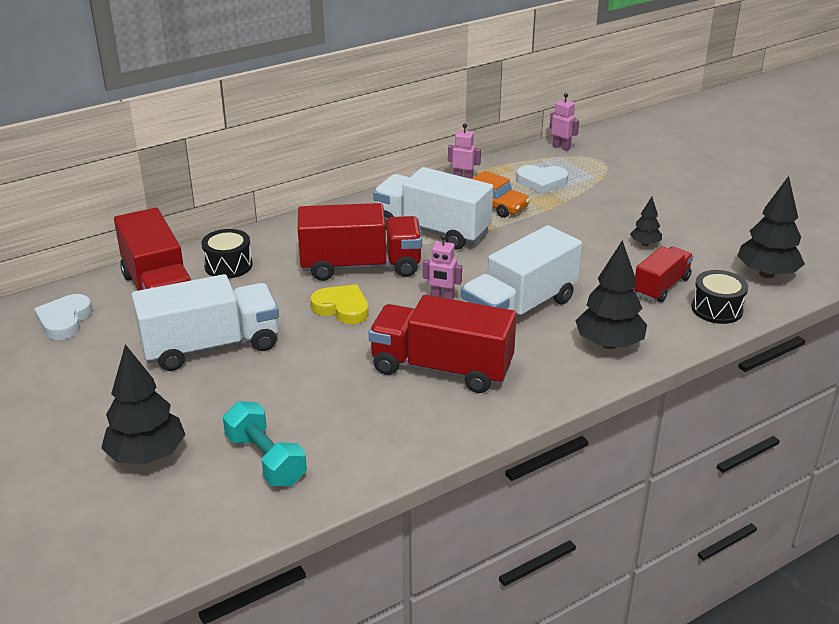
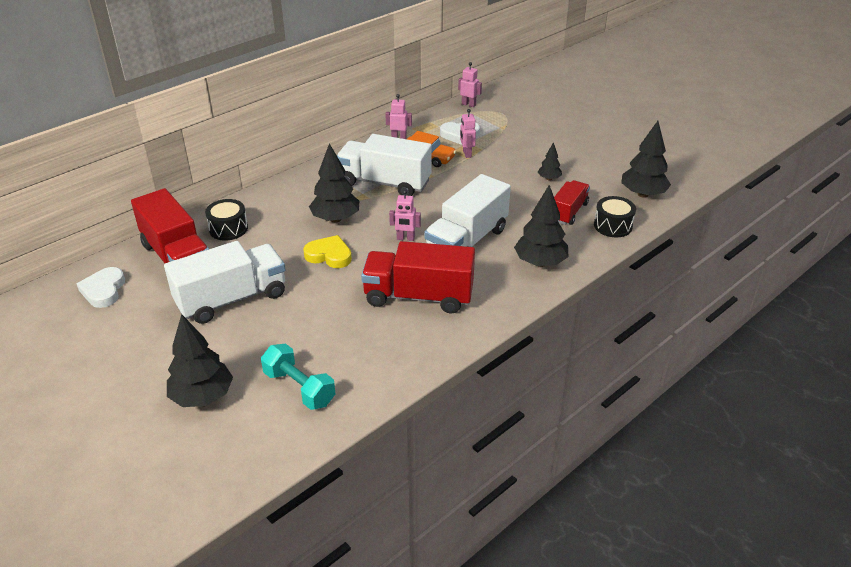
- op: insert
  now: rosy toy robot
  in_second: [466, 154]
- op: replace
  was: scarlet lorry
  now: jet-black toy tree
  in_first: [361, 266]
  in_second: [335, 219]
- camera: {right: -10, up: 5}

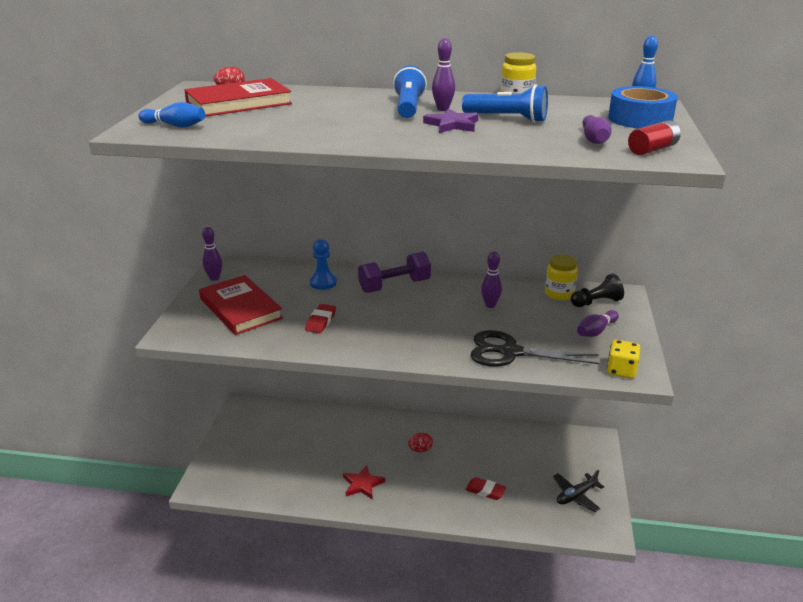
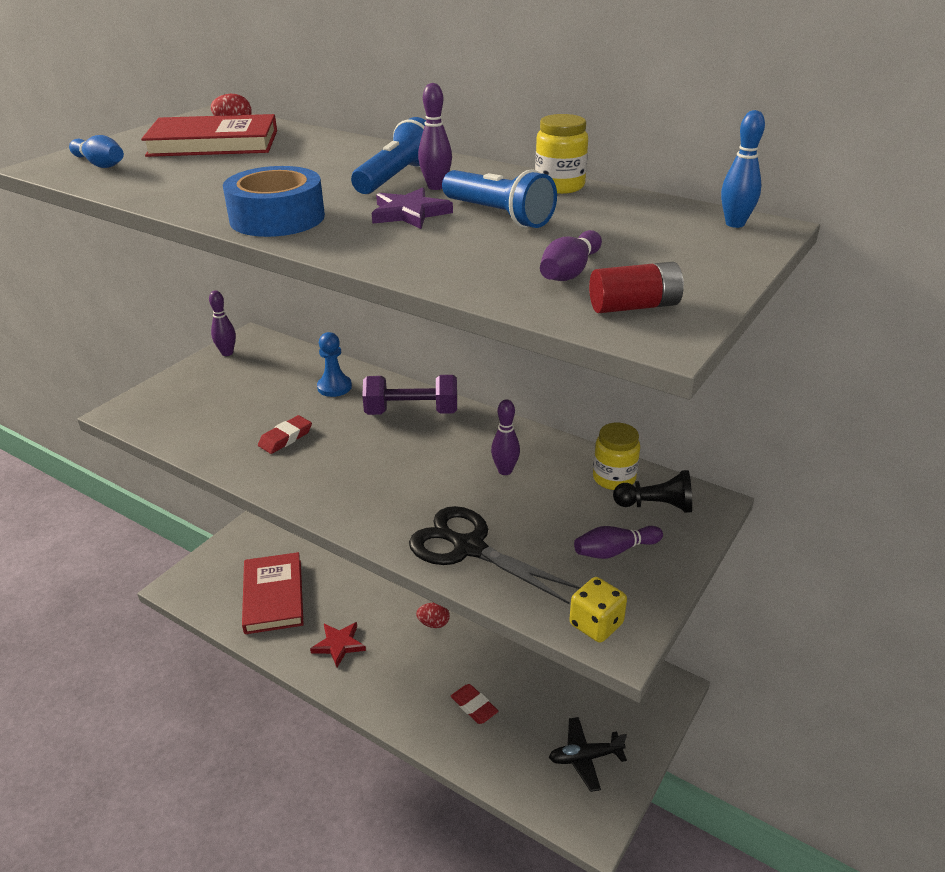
- op: move
  was: scarlet hardback
  in_first: [240, 308]
  in_second: [273, 596]
- op: move
  was: cobalt roll of tape
  in_first: [640, 119]
  in_second: [277, 218]
- camera: {right: 25, up: 5}

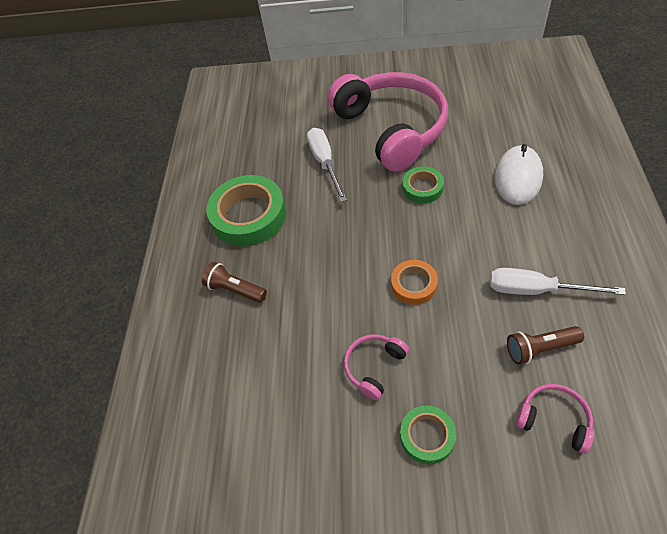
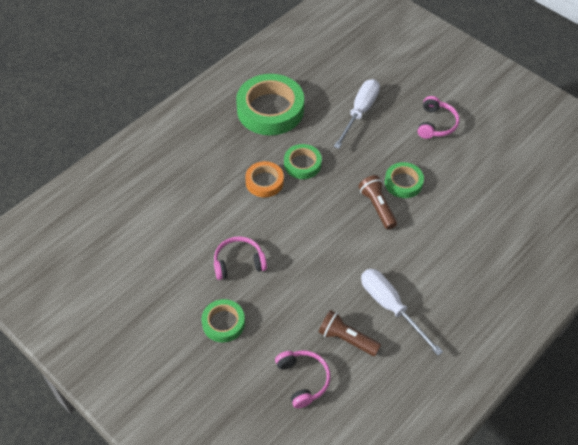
- op: delete
  was: pure white mouse
  in_first: [518, 177]
- op: insert
  now: emerald roll of tape
  in_second: [302, 164]
- op: move
  was: dark brown pocket torch
  in_first: [235, 289]
  in_second: [377, 207]
- op: move
  was: bright orange roll of tape
  in_first: [414, 285]
  in_second: [264, 182]
- op: resize
  was: rosy over-ear headphones
  in_first: [392, 129]
  in_second: [436, 124]
  ratio: 0.41
- camera: {right: 35, up: 0}

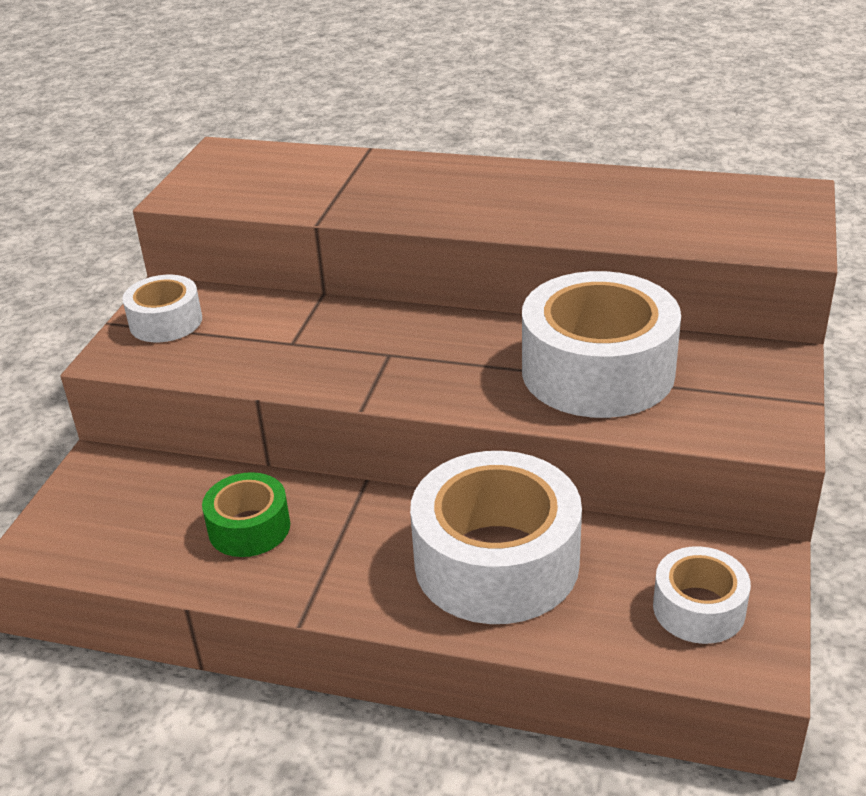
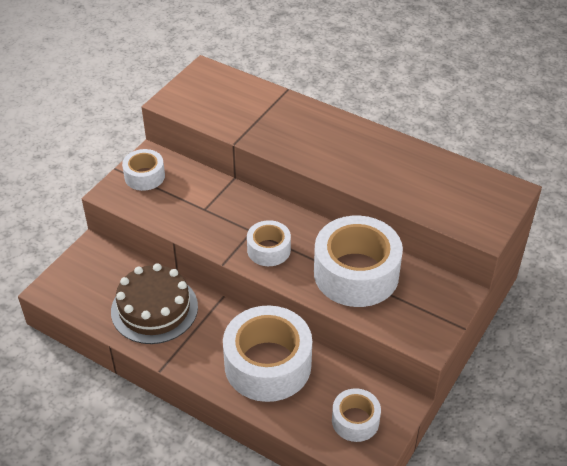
- op: insert
  now: pure white roll of tape
  in_second: [268, 250]
- op: replace
  was: emerald roll of tape
  now: dark brown gateau
  in_first: [249, 527]
  in_second: [154, 309]
- camera: {right: 15, up: 10}

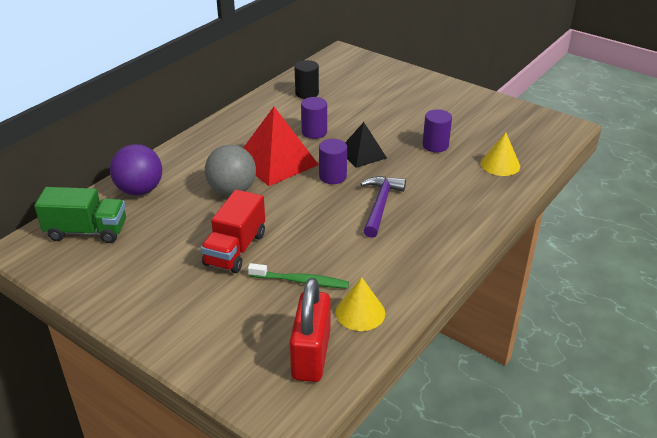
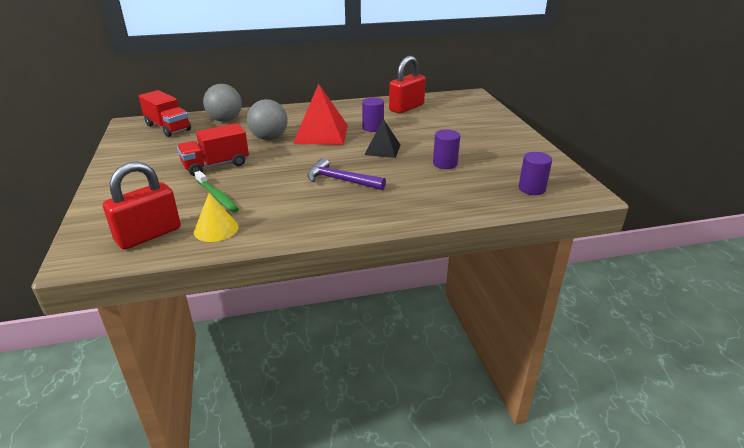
- op: delete
  was: yellow solid cone
  in_first: [500, 164]
- op: move
  was: purple solid cylinder
  in_first: [332, 176]
  in_second: [532, 189]
- op: replace
  was: jet-black solid cylinder
  now: scarlet lock
  in_first: [307, 93]
  in_second: [406, 108]
- op: recolor
  was: emerald lorry
  now: scarlet lorry
  in_first: [87, 231]
  in_second: [168, 127]
- op: recolor
  was: purple play ball
  now: ash-grey play ball
  in_first: [140, 190]
  in_second: [225, 120]
- op: rotate
  was: purple carpenter's hammer
  in_first: [380, 205]
  in_second: [340, 180]
  clockwise: -120
- camera: {right: 40, up: -5}

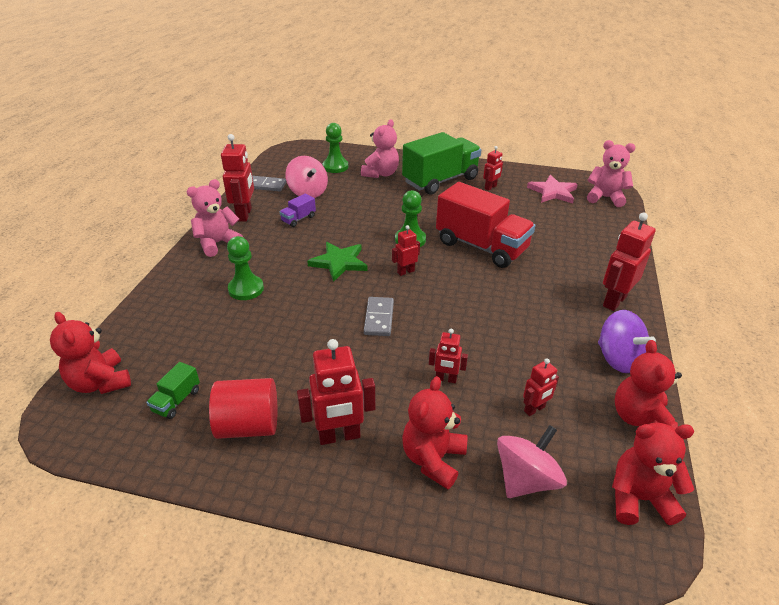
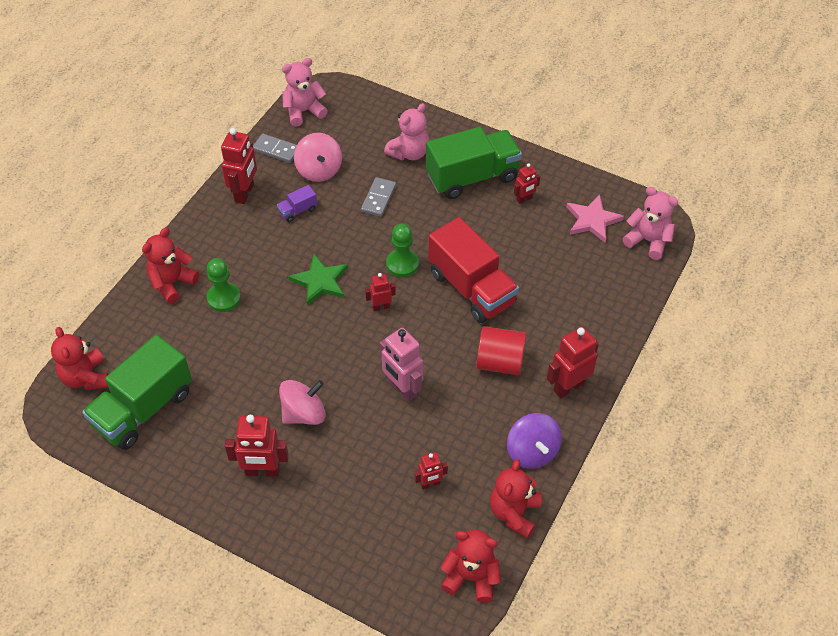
- op: delete
  was: emerald chess pawn
  in_first: [335, 167]
- op: delete
  was: scarlet toy robot
  in_first: [446, 379]
- op: insert
  now: rosy toy robot
  in_second: [402, 389]
- op: move
  was: rosy stuffed bear
  in_first: [217, 243]
  in_second: [304, 111]
- op: move
  was: scarlet solid cylinder
  in_first: [248, 426]
  in_second: [499, 362]
- op: move
  was: ash-grey domino piece
  in_first: [379, 318]
  in_second: [378, 198]
- op: move
  was: scarlet stuffed bear
  in_first: [433, 459]
  in_second: [172, 283]
- op: move
  was: rosy spinning top
  in_first: [526, 479]
  in_second: [304, 413]
- op: resize
  was: emerald lorry
  in_first: [177, 400]
  in_second: [143, 409]
  ratio: 2.41
- camera: {right: 15, up: 15}

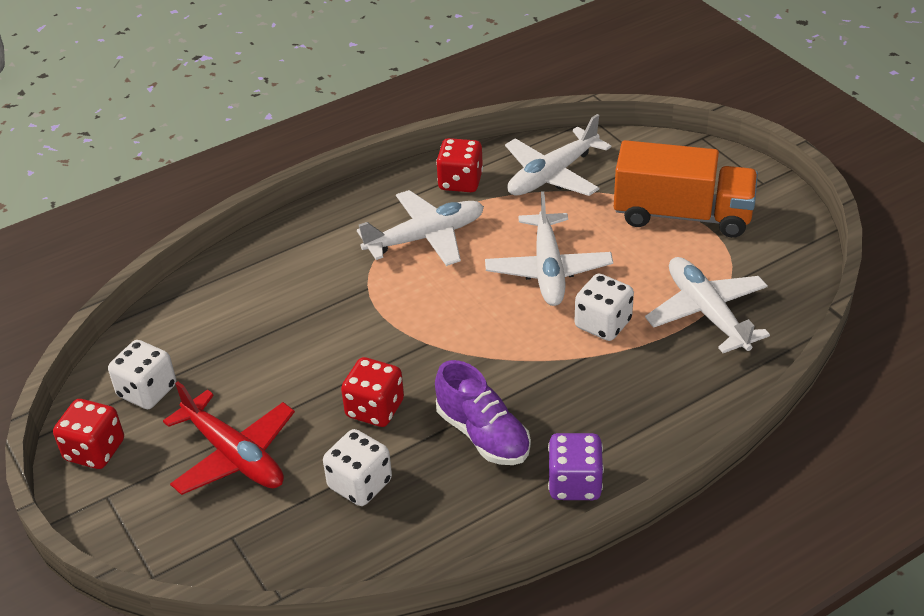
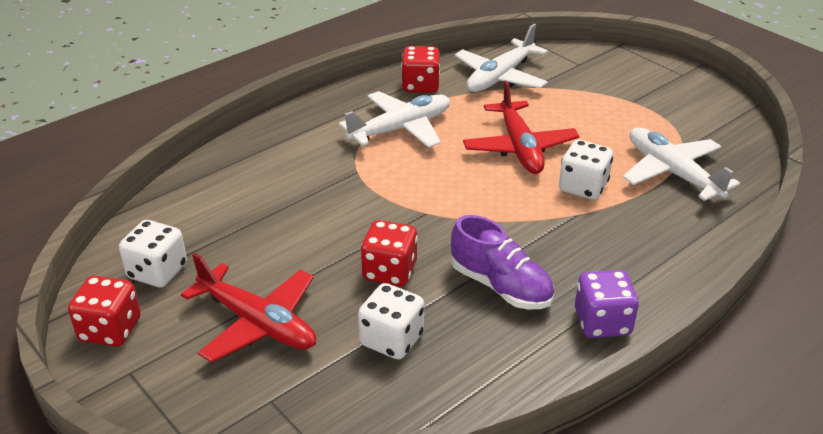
- op: delete
  was: bright orange lorry
  in_first: [682, 215]
- op: recolor
  was: pure white plane
  now: scarlet plane
  in_first: [548, 270]
  in_second: [519, 148]
- camera: {right: -10, up: -5}

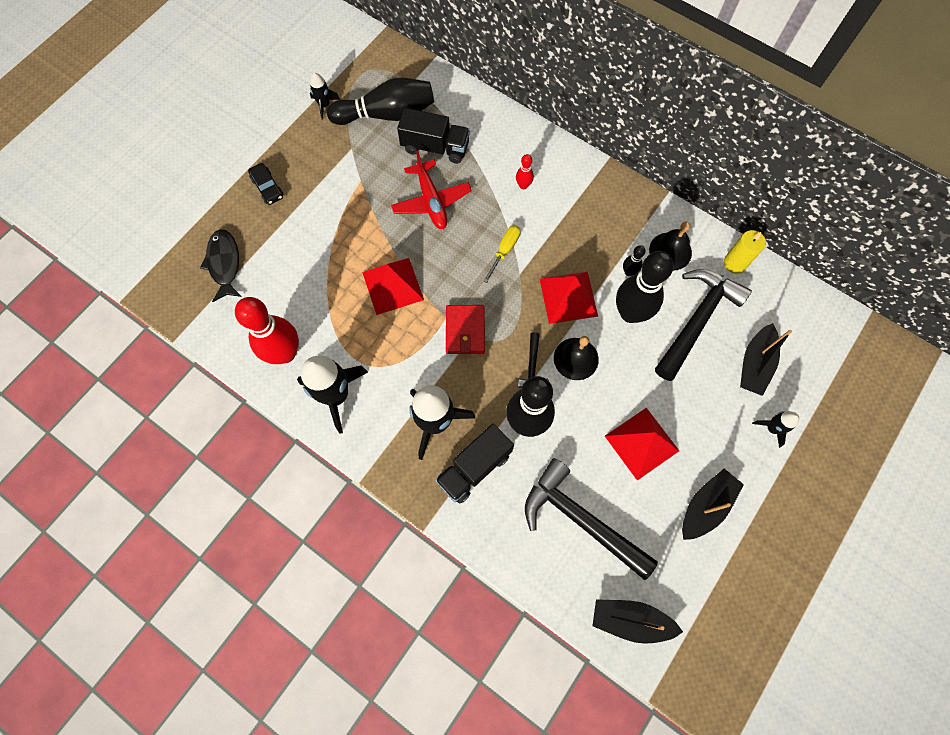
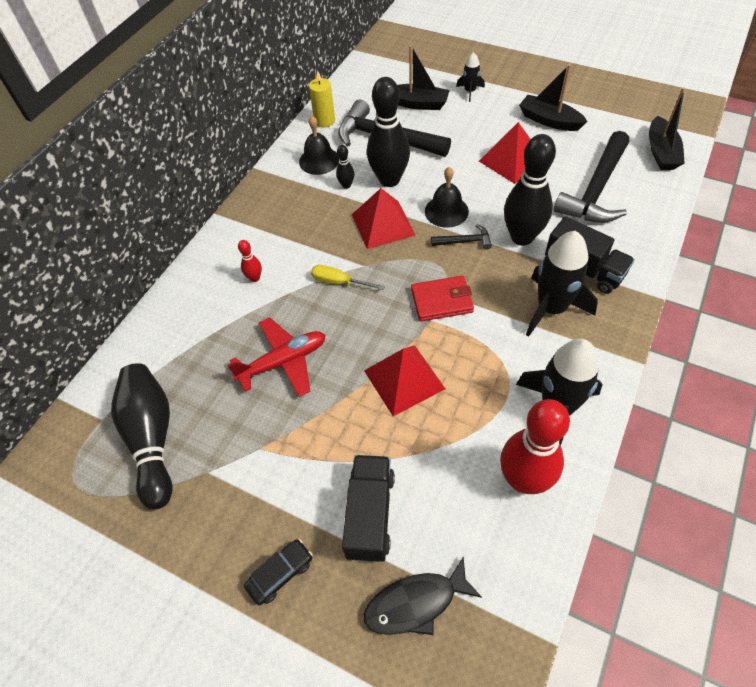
- op: delete
  was: jet-black toy rocket
  in_first: [324, 105]
- op: move
  was: jet-black lorry
  in_first: [435, 147]
  in_second: [370, 514]
- camera: {right: -95, up: -15}

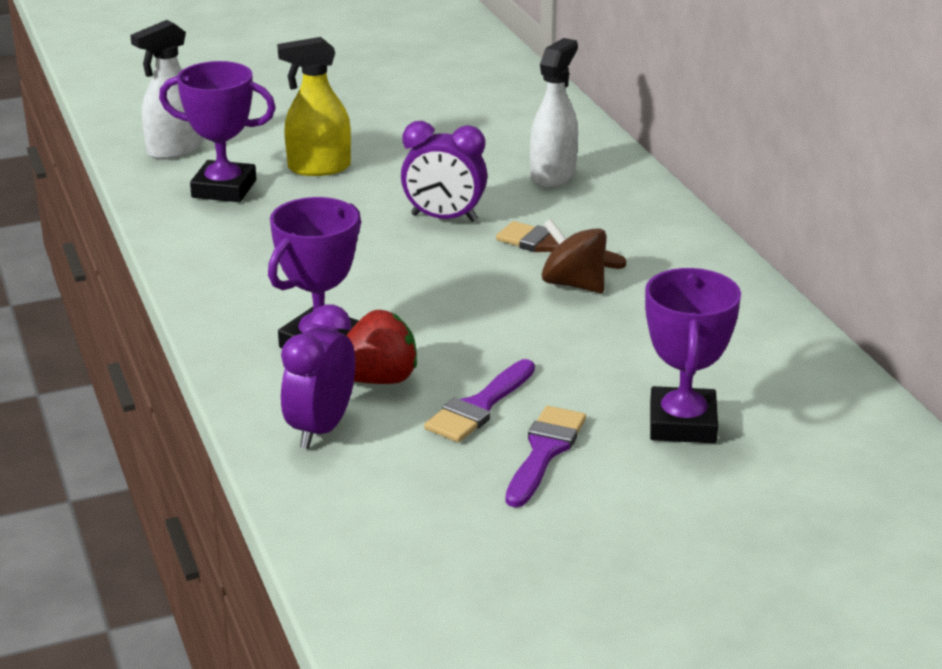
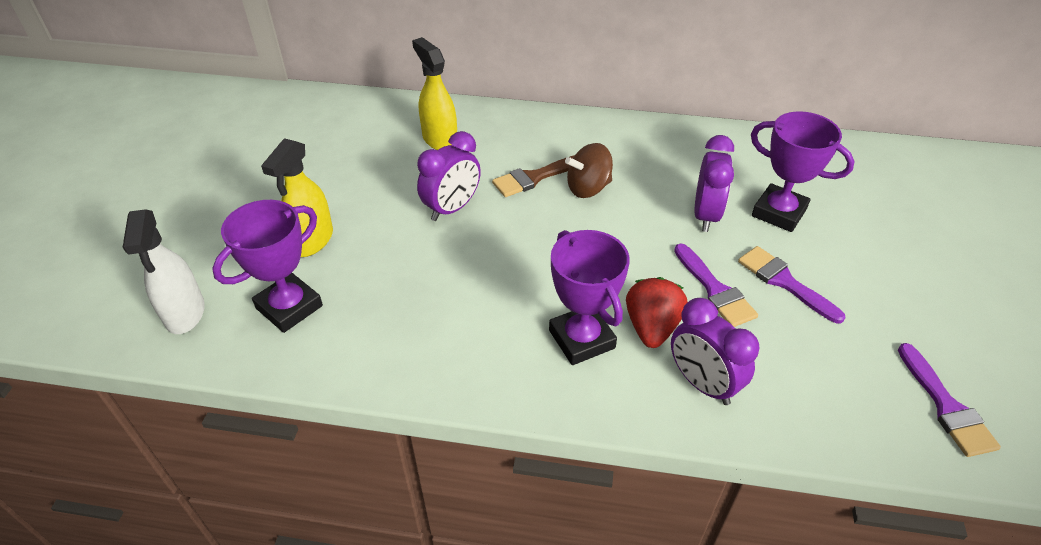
- op: insert
  now: purple bedside clock
  in_second: [705, 215]
- op: insert
  now: purple brush
  in_second: [946, 406]
- op: recolor
  was: pure white spray bottle
  now: yellow spray bottle
  in_first: [553, 175]
  in_second: [439, 140]
- camera: {right: -60, up: 15}

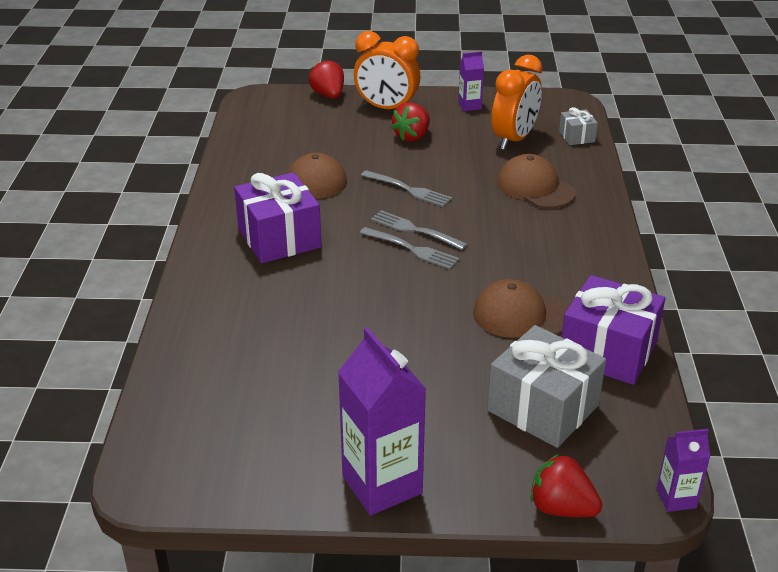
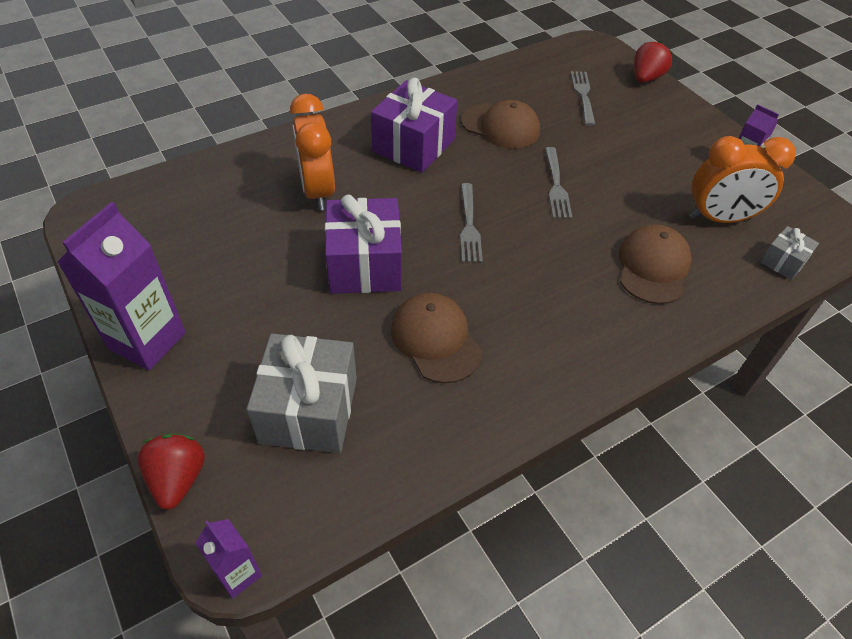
- op: delete
  was: scarlet strawberry
  in_first: [412, 136]
- op: move
  was: bright orange bedside clock
  in_first: [387, 108]
  in_second: [318, 191]
- op: move
  was: ash-grey dinner fork
  in_first: [415, 230]
  in_second: [583, 96]
- op: move
  was: purple present
  in_first: [608, 351]
  in_second: [365, 265]
- camera: {right: 55, up: 15}

